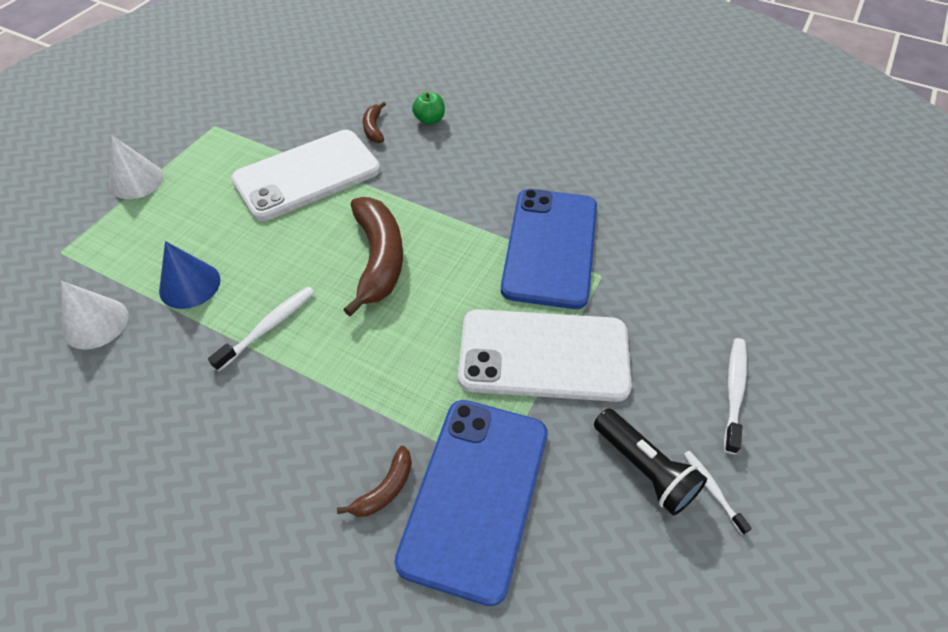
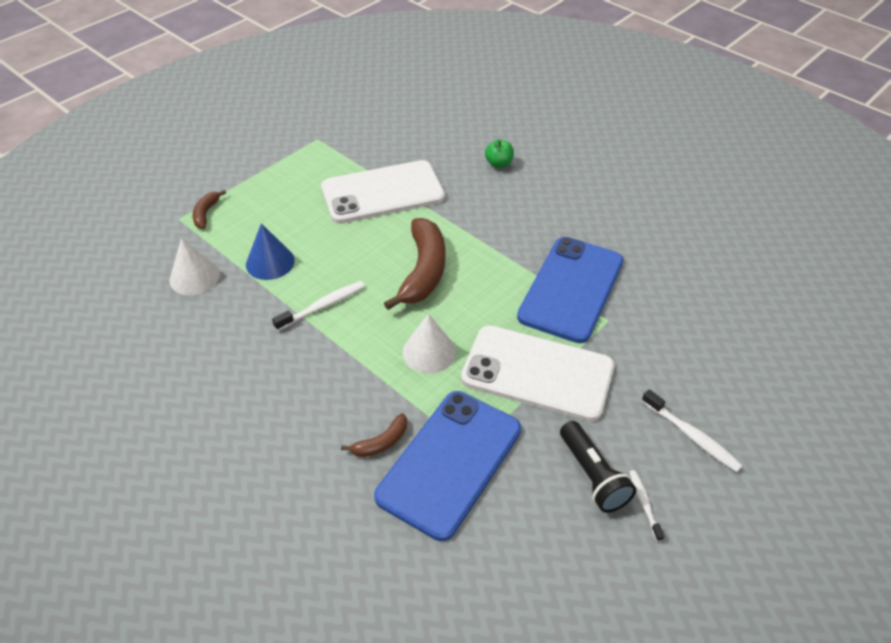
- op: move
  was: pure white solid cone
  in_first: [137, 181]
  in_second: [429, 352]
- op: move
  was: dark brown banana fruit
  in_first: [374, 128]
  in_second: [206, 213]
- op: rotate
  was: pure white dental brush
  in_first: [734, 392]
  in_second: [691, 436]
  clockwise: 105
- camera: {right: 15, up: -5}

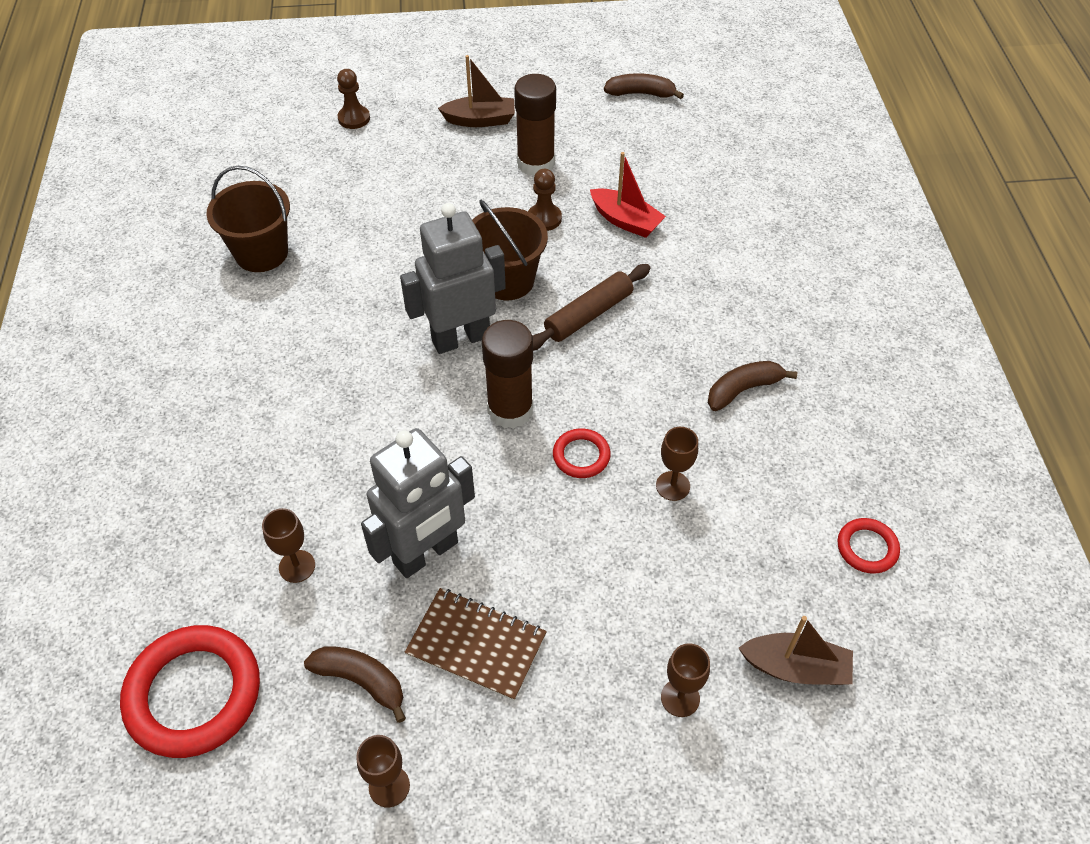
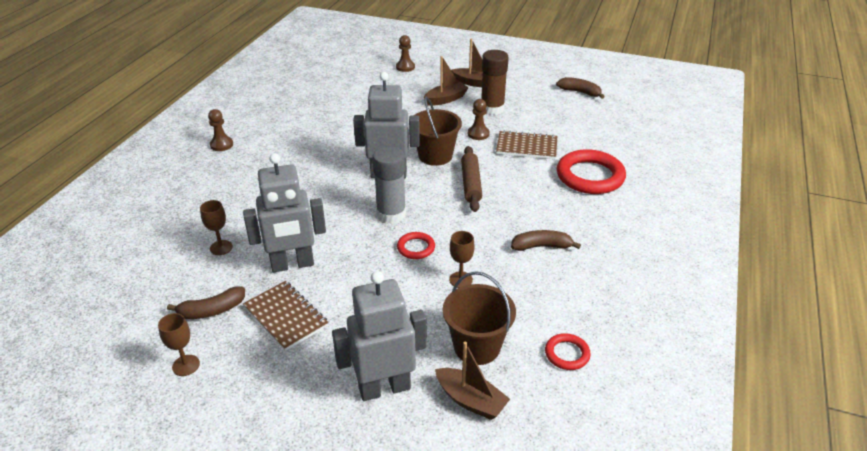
- op: insert
  now: dark brown chess pawn
  in_second: [221, 145]
- op: insert
  now: dark brown toy boat
  in_second: [446, 99]
- op: move
  was: scarlet hoop
  in_first: [194, 694]
  in_second: [590, 176]
- op: move
  was: dark brown bucket
  in_first: [261, 253]
  in_second: [477, 346]
- op: replace
  was: scarlet toy boat
  now: dark brown exercise book
  in_first: [625, 221]
  in_second: [526, 147]
- op: replace
  was: dark brown goblet
  now: ash-grey toy robot
  in_first: [680, 698]
  in_second: [384, 388]
- op: recolor
  was: dark brown glue
  now: ash-grey glue
  in_first: [510, 410]
  in_second: [391, 214]
- op: rotate
  was: dark brown banana fruit
  in_first: [361, 681]
  in_second: [211, 311]
  clockwise: 105
- op: rotate
  was: dark brown pastry roller
  in_first: [588, 315]
  in_second: [471, 184]
  clockwise: -75
- camera: {right: 25, up: -15}

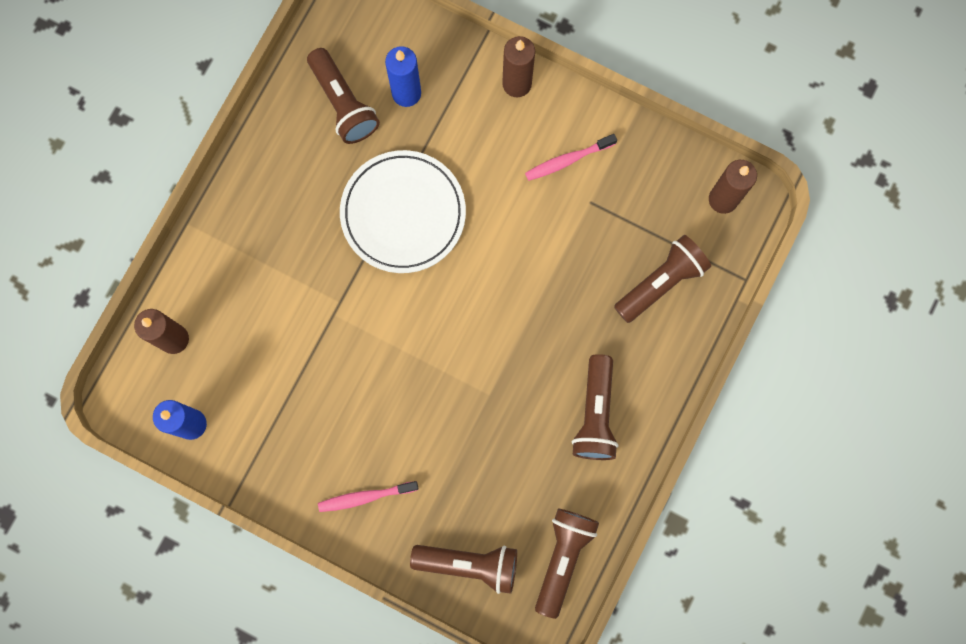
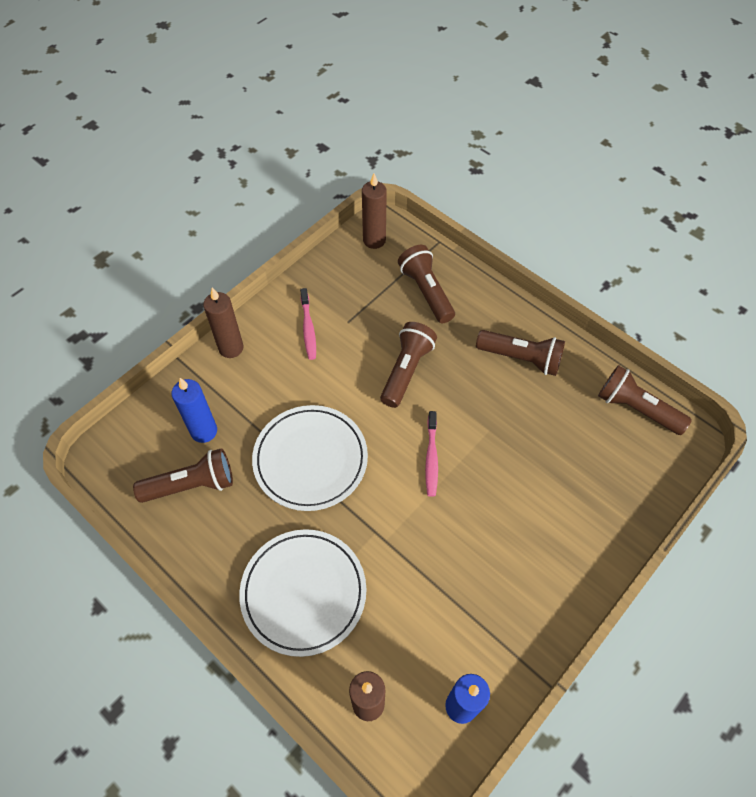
- op: insert
  now: pure white plate
  in_second: [303, 592]
- op: move
  was: rosy dental brush
  in_first: [365, 497]
  in_second: [431, 458]
- op: move
  was: dark brown pocket torch
  in_first: [469, 564]
  in_second: [406, 370]
- camera: {right: -75, up: -20}

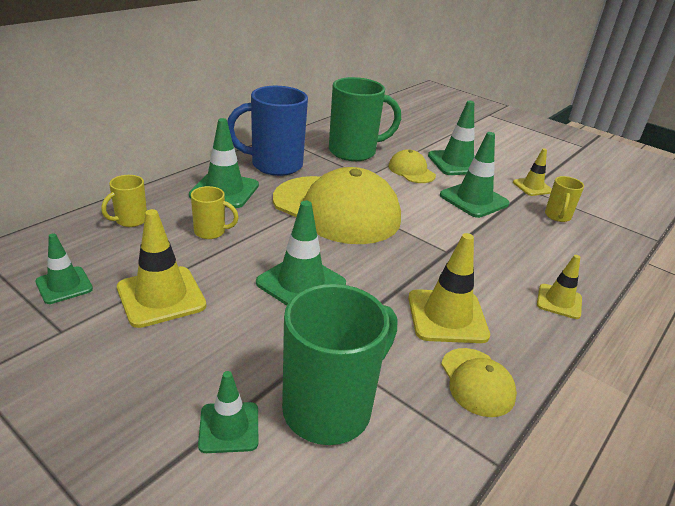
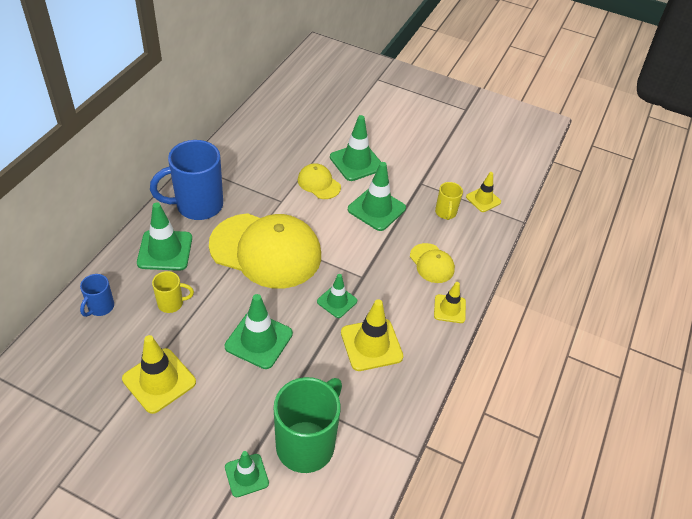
- op: delete
  was: emerald tea mug
  in_first: [354, 152]
- op: move
  was: emerald traffic cone
  in_first: [64, 285]
  in_second: [337, 301]
- op: move
  was: yellow cap
  in_first: [477, 382]
  in_second: [432, 263]
- op: move
  was: yellow traffic cone
  in_first: [532, 187]
  in_second: [483, 199]
- op: recolor
  was: yellow tea mug
  now: cobalt tea mug
  in_first: [130, 220]
  in_second: [100, 307]
- camera: {right: -15, up: 15}

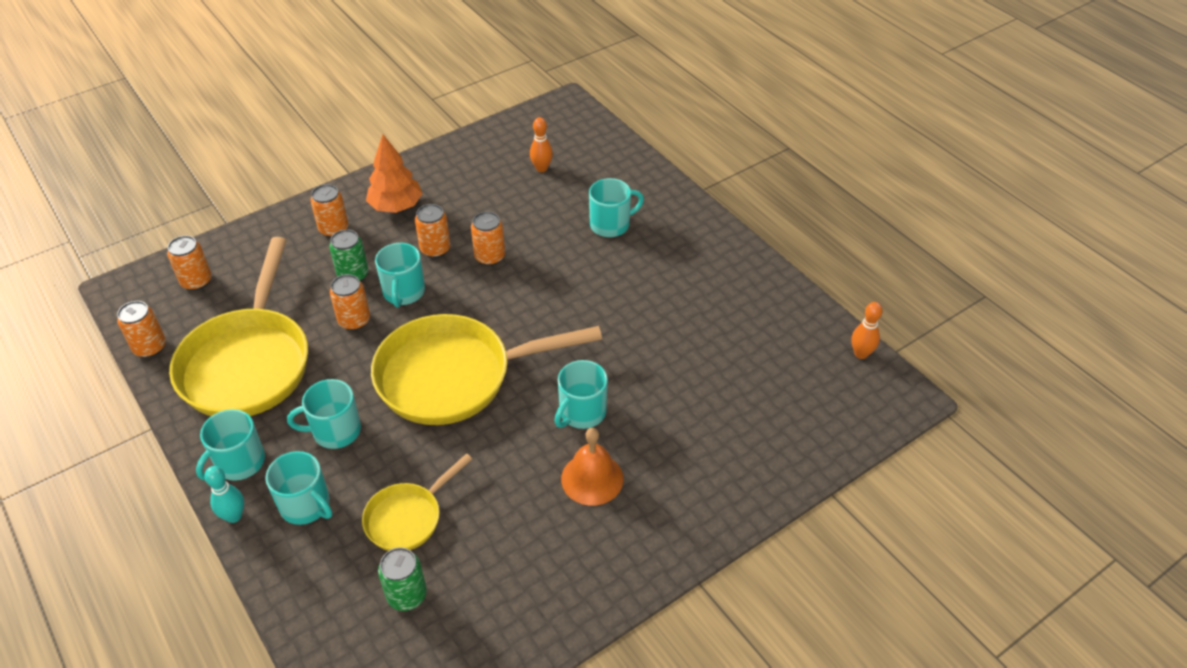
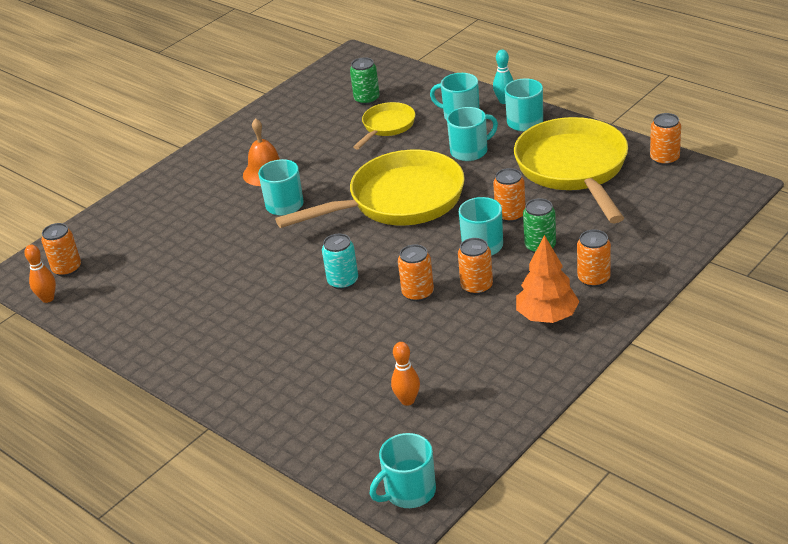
- op: insert
  now: teal can
  in_second: [343, 281]
- op: move
  was: bright orange can
  in_first: [196, 281]
  in_second: [67, 269]
- op: move
  was: teal tea mug
  in_first: [611, 224]
  in_second: [409, 491]
- camera: {right: 170, up: -10}

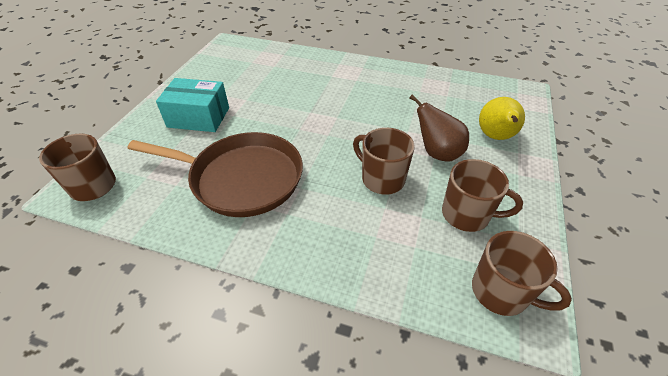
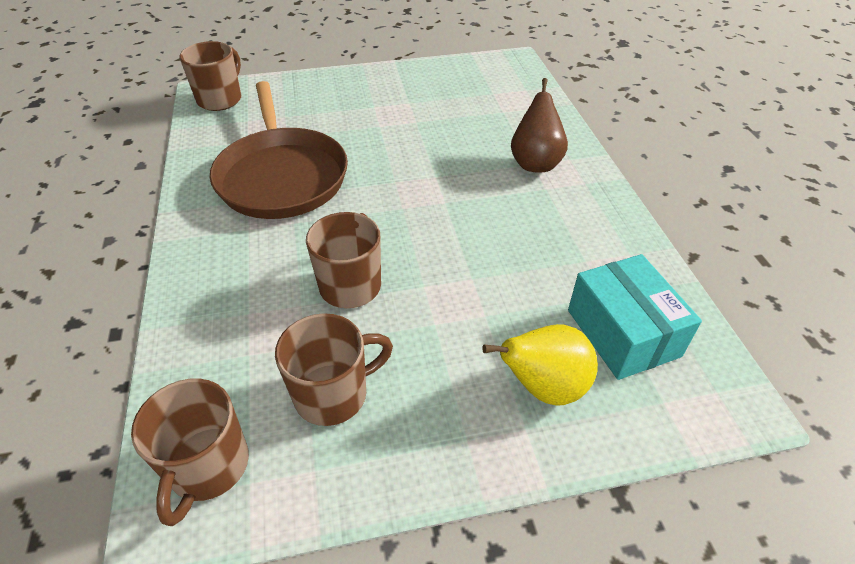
- op: move
  was: teal parcel
  in_first: [198, 117]
  in_second: [623, 333]
- op: move
  was: dark brown pear
  in_first: [437, 153]
  in_second: [535, 163]
- op: rotate
  was: dark brown tea mug
  in_first: [467, 215]
  in_second: [333, 394]
  clockwise: -105
- camera: {right: 60, up: 0}

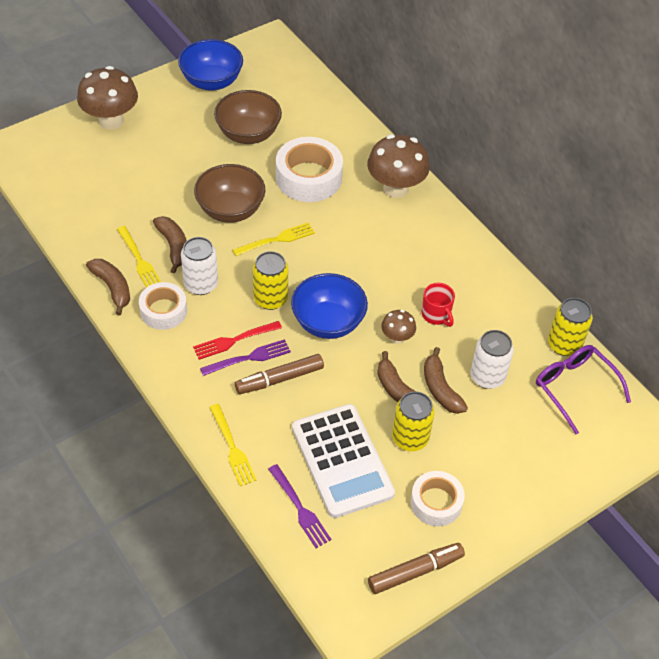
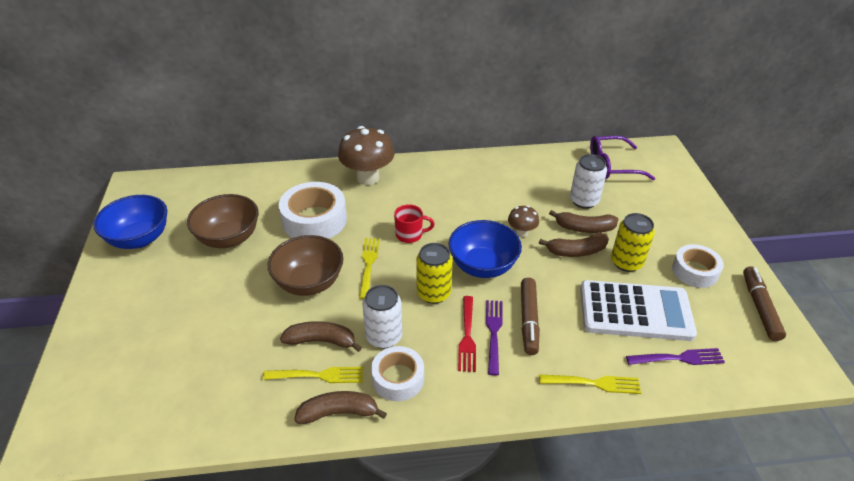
- op: delete
  was: dark brown fungus
  in_first: [111, 120]
- op: delete
  was: yellow can
  in_first: [564, 344]
- op: move
  was: scarlet tea mug
  in_first: [436, 315]
  in_second: [410, 235]
- camera: {right: -60, up: -10}

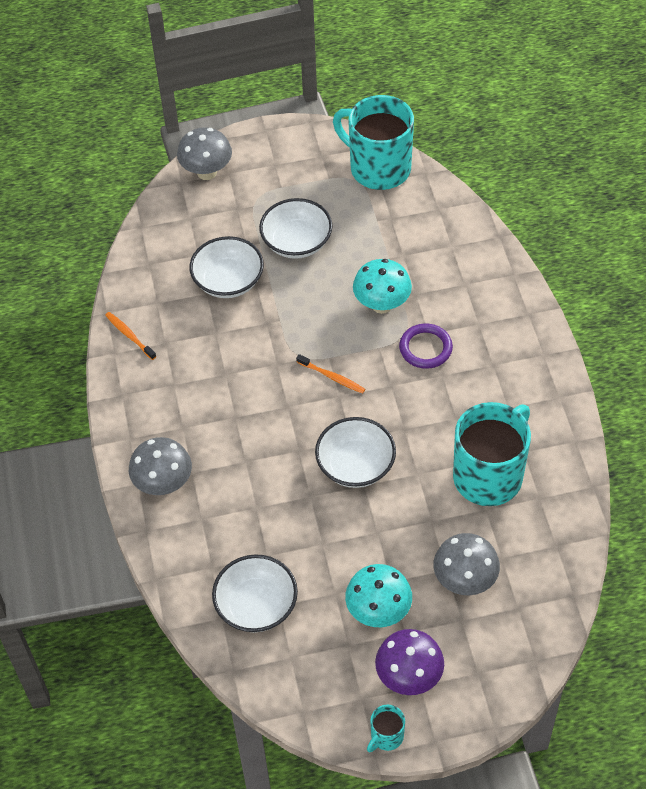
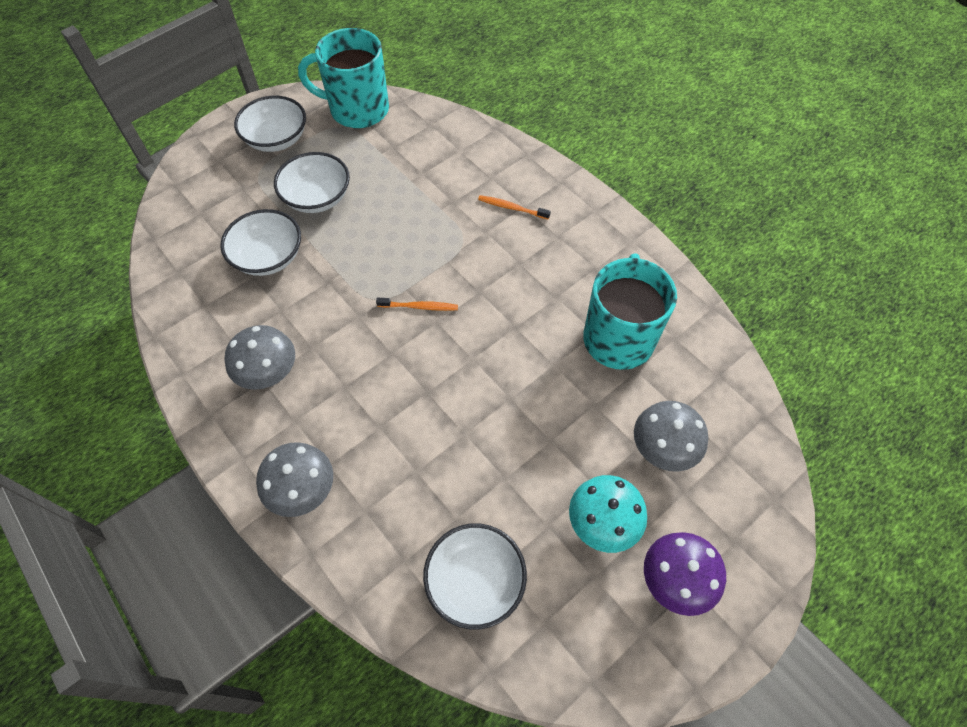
- op: delete
  was: teal fungus
  in_first: [382, 305]
- op: delete
  was: teal tea mug
  in_first: [386, 736]
- op: delete
  was: purple hoop
  in_first: [425, 348]
- op: move
  was: bright orange dental brush
  in_first: [129, 335]
  in_second: [512, 208]
- op: move
  was: ash-grey fungus
  in_first: [207, 172]
  in_second: [270, 375]
- op: move
  was: pure white bowl
  in_first: [355, 465]
  in_second: [276, 139]
- camera: {right: -30, up: 5}

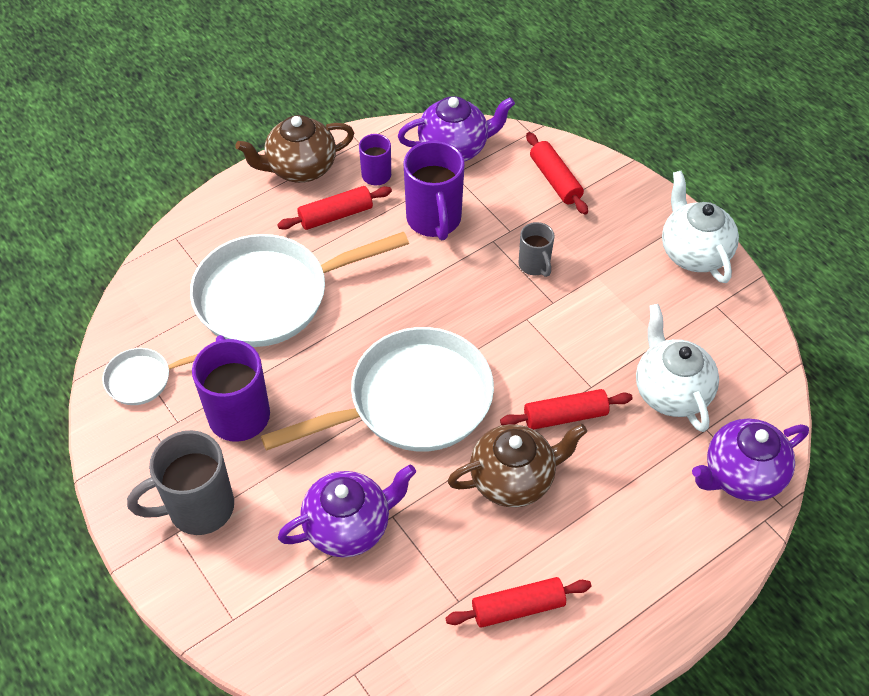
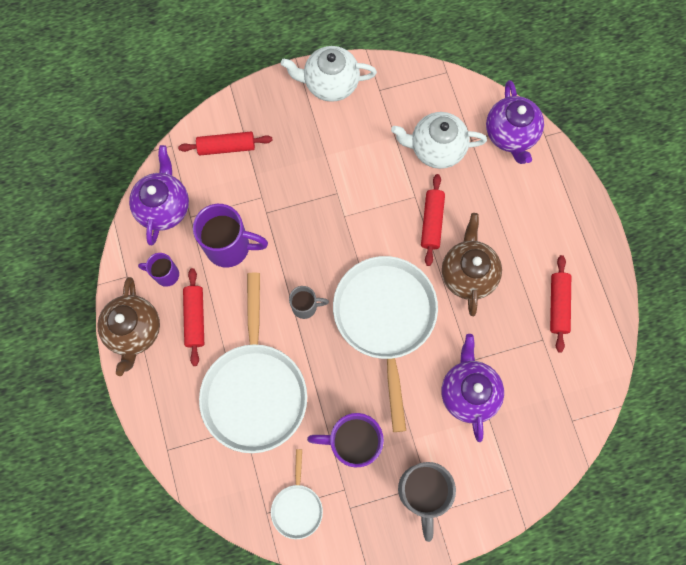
- op: move
  was: ash-grey tea mug
  in_first: [534, 265]
  in_second: [305, 307]
- camera: {right: -70, up: 20}

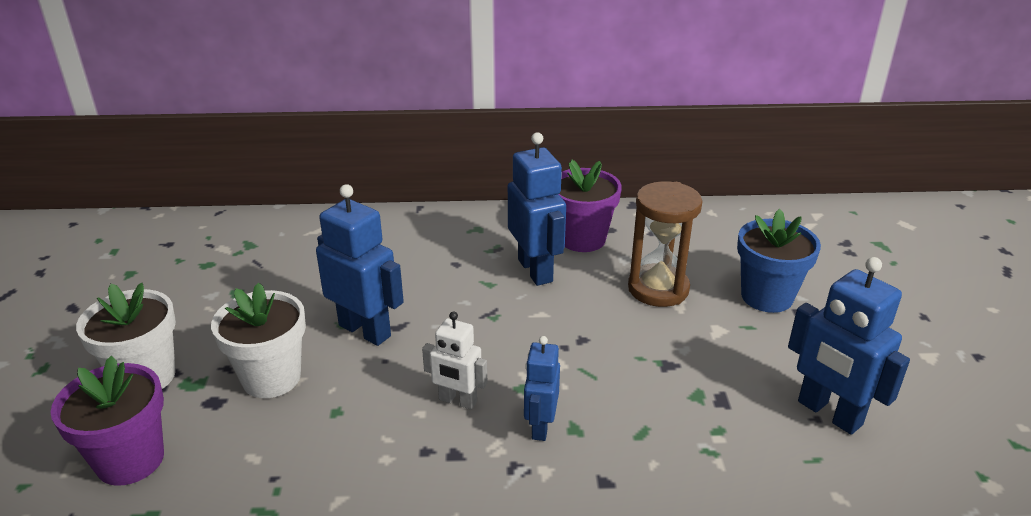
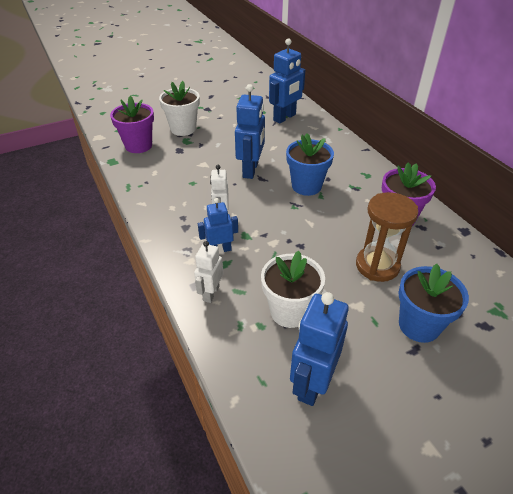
- op: insert
  now: pure white toy robot
  in_second: [211, 293]
- op: insert
  now: cobalt plant pot
  in_second: [306, 186]
- op: move
  was: pure white plant pot
  in_first: [271, 378]
  in_second: [290, 311]
- op: move
  was: cobalt toy robot
  in_first: [535, 270]
  in_second: [285, 117]
- camera: {right: 65, up: 10}

